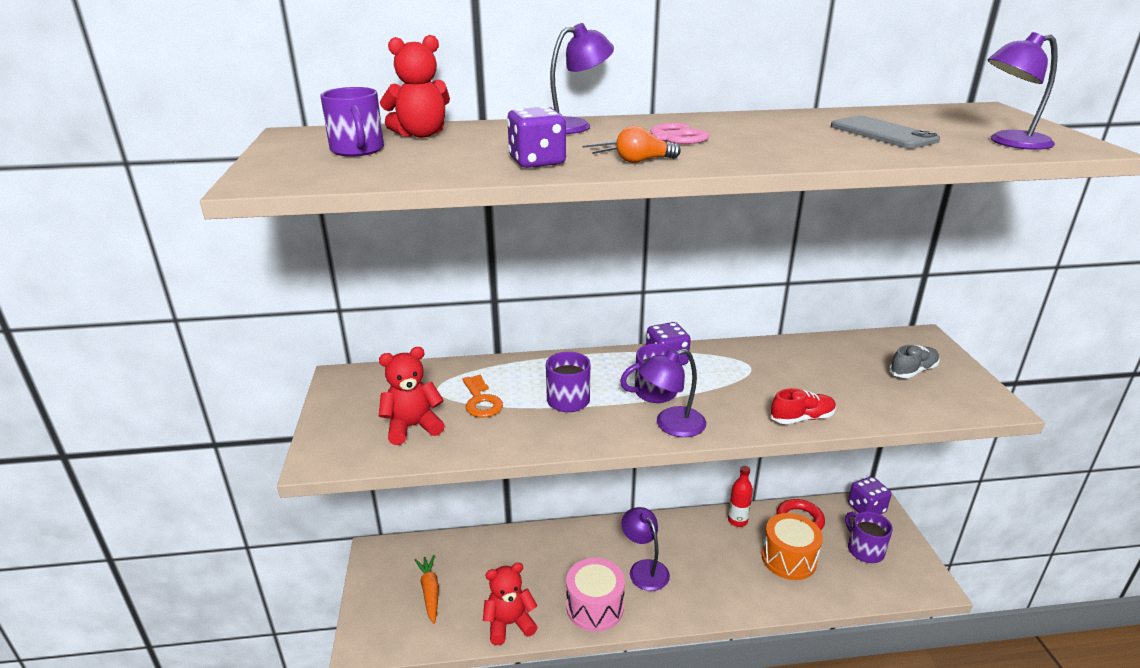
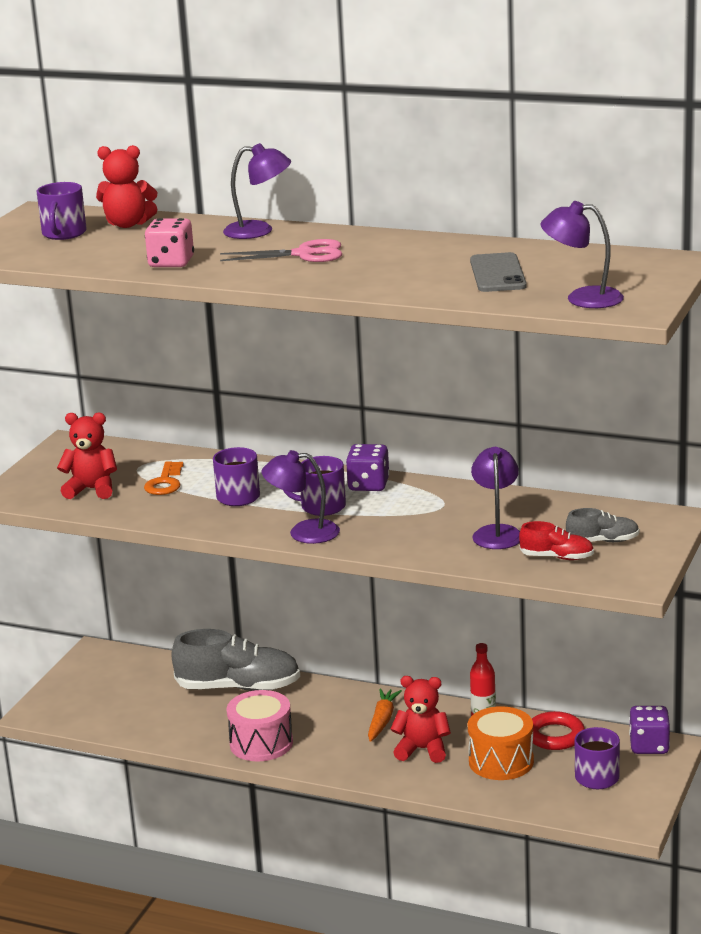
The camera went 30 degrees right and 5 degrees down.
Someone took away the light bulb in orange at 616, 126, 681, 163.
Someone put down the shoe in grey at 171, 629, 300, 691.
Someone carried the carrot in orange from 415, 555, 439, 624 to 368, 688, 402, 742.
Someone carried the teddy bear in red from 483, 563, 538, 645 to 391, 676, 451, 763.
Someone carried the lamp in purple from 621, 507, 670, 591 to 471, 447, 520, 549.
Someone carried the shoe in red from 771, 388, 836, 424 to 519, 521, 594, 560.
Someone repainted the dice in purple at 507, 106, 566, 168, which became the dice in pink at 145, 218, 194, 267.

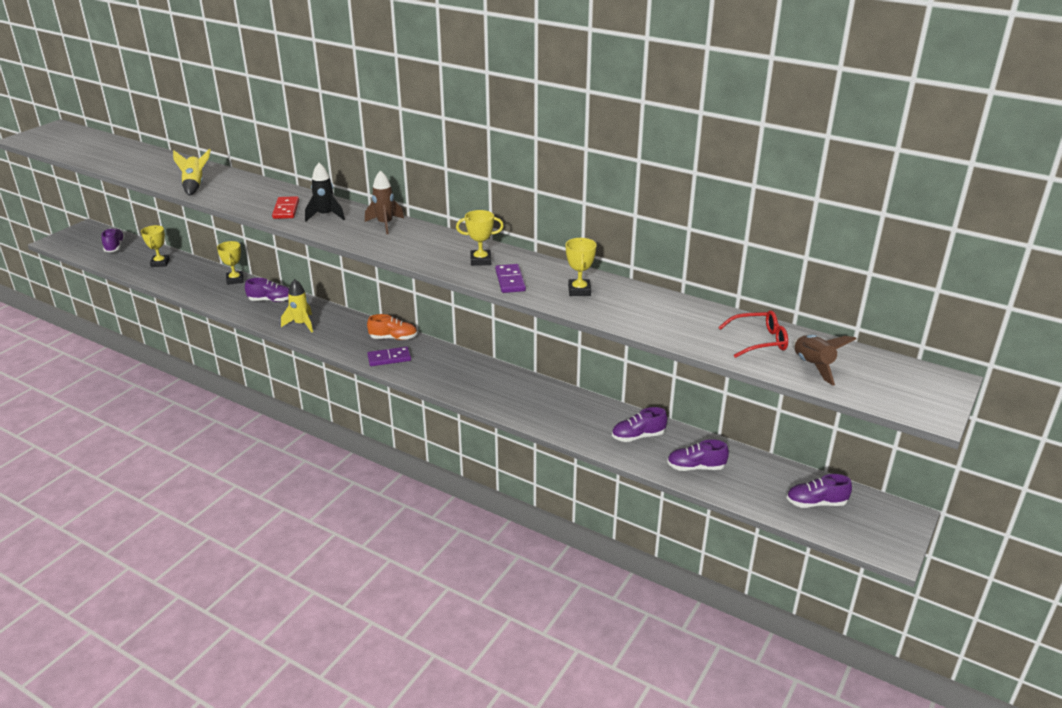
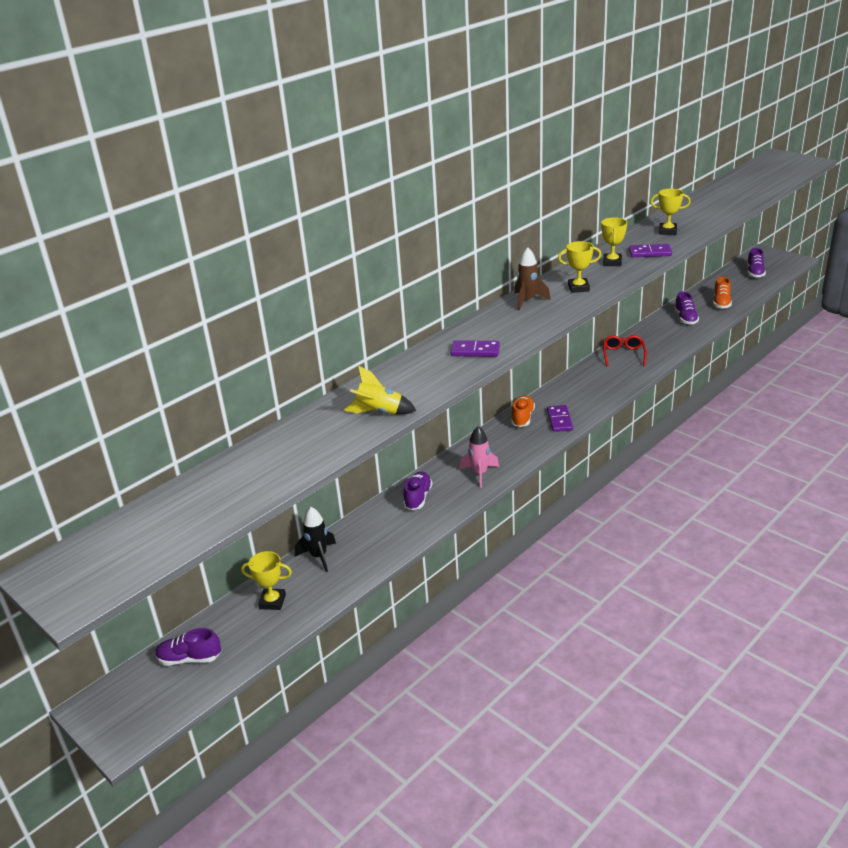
The camera went 75 degrees left and 0 degrees up.
Someone took away the rocket in brown at 793, 335, 856, 385.
Someone carried the trophy in yellow from 217, 241, 243, 285 to 558, 241, 601, 293.
Someone carried the rocket in black from 305, 163, 345, 222 to 295, 507, 336, 572.
Someone carried the glasses in red from 718, 310, 788, 358 to 603, 335, 647, 366.
Someone repainted the domino in red at 272, 196, 299, 219, which became the domino in purple at 451, 340, 500, 357.
Someone repainted the rocket in yellow at 281, 279, 313, 333, which became the rocket in pink at 460, 426, 499, 488.
Someone repainted the shoe in purple at 667, 439, 729, 471, which became the shoe in orange at 713, 277, 732, 309.

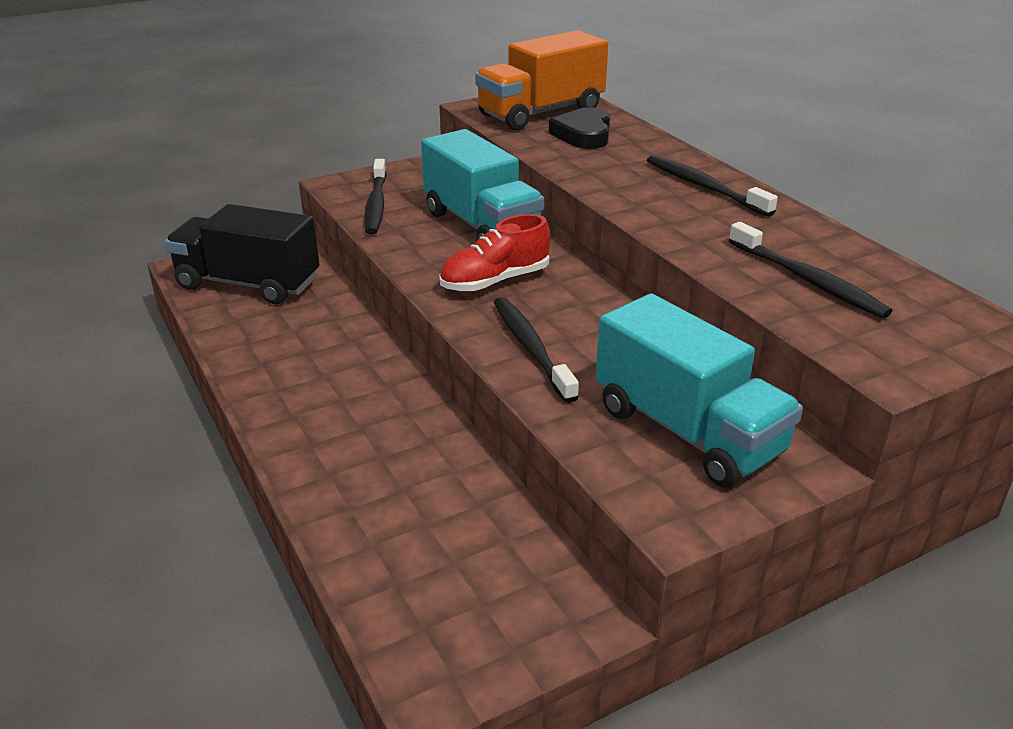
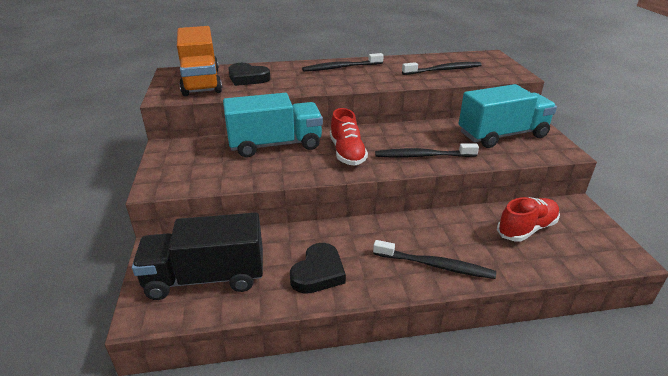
The camera went 70 degrees left and 0 degrees up.
Someone put down the heart in black at 290, 243, 346, 294.
Someone put down the shoe in red at 497, 197, 560, 241.
Someone carried the toothbrush in black from 364, 159, 387, 235 to 373, 240, 496, 279.
Someone rotated the truck in black at 165, 204, 319, 304 by 45 degrees clockwise.

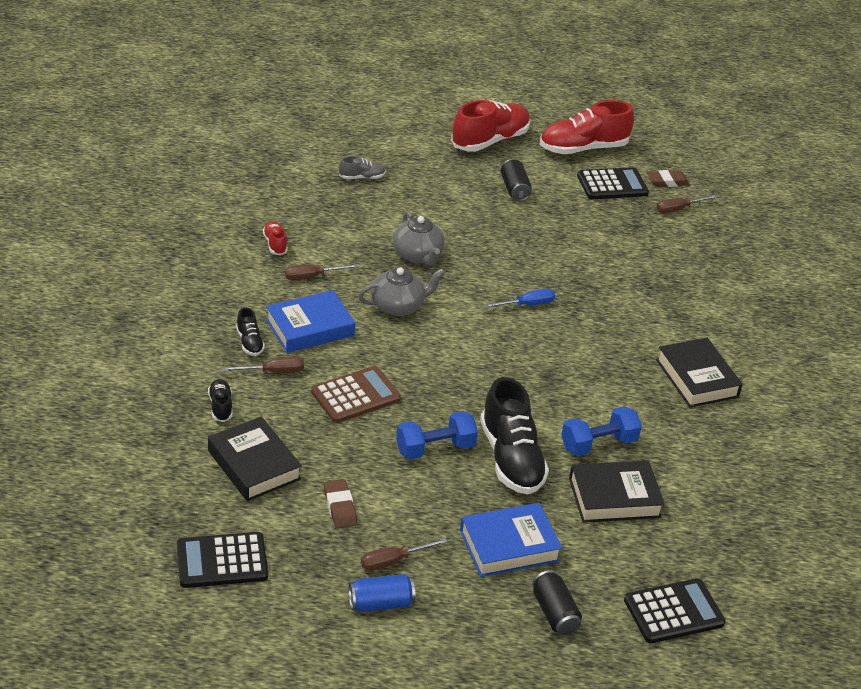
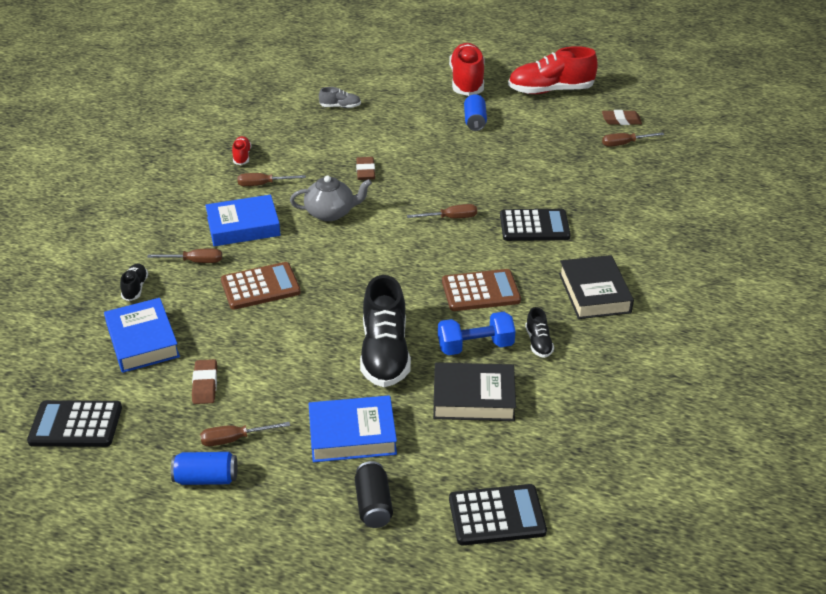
The camera went 15 degrees right and 0 degrees up.
Someone took away the dumbbell in blue at 396, 411, 478, 459.
Someone put down the calculator in brown at 442, 269, 521, 311.
Someone carried the shoe in black from 236, 308, 265, 356 to 525, 307, 554, 358.
Someone carried the calculator in black from 577, 167, 649, 199 to 500, 209, 571, 241.
Someone swapped the teapot in grey at 393, 211, 445, 265 for the eraser in brown at 356, 157, 375, 180.
Someone repainted the book in black at 208, 416, 302, 501, which became the book in blue at 104, 298, 180, 373.
Someone repainted the screwdriver in blue at 483, 289, 555, 308, which became the screwdriver in brown at 407, 204, 477, 218.
Someone repainted the can in black at 501, 159, 532, 201, which became the can in blue at 464, 94, 487, 131.
Someone rotated the shoe in red at 451, 100, 530, 152 by 60 degrees counterclockwise.

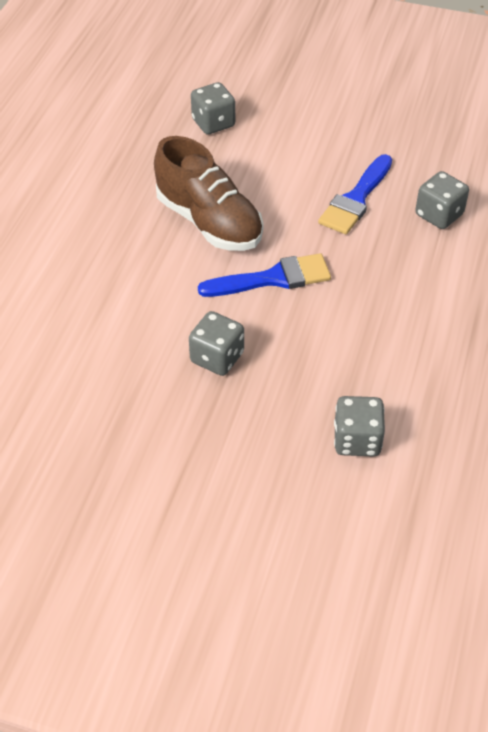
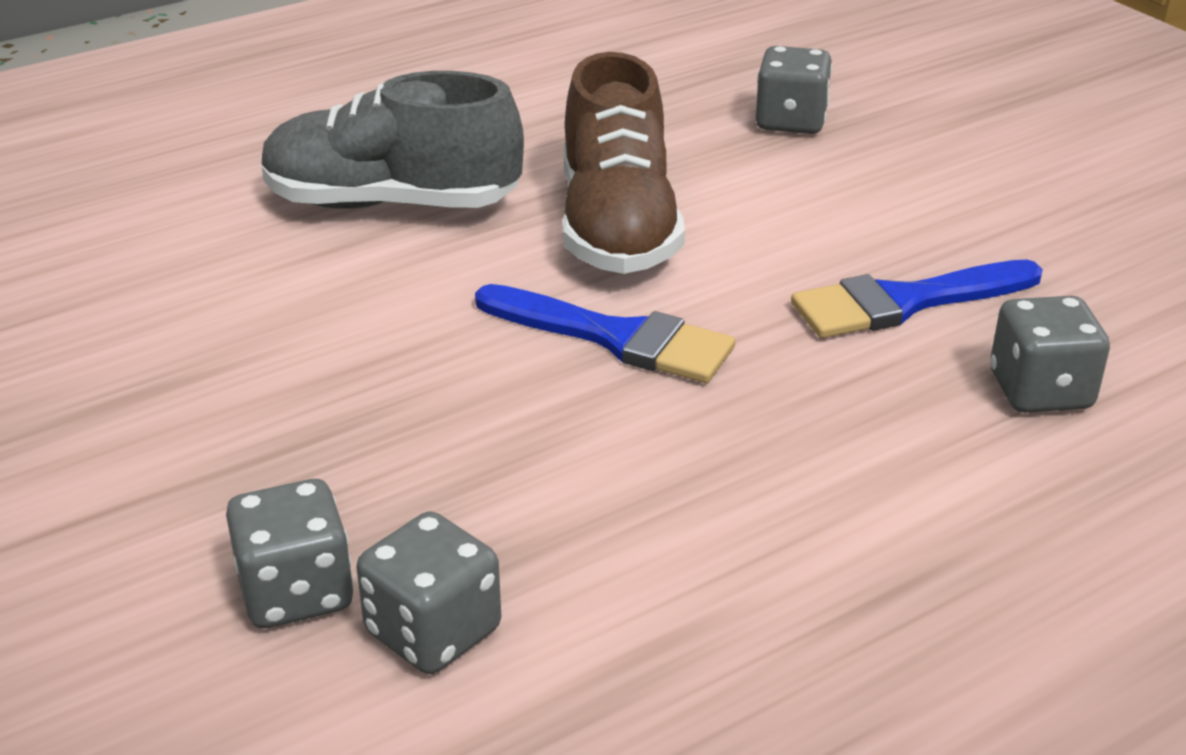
The camera went 40 degrees right and 15 degrees down.
Someone put down the shoe in grey at 261, 71, 524, 209.
Someone carried the dice in grey from 189, 311, 244, 376 to 226, 479, 354, 628.

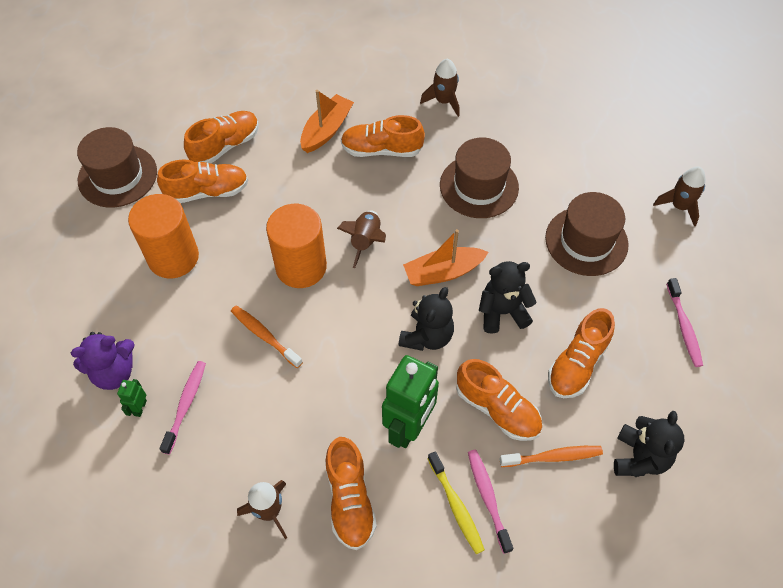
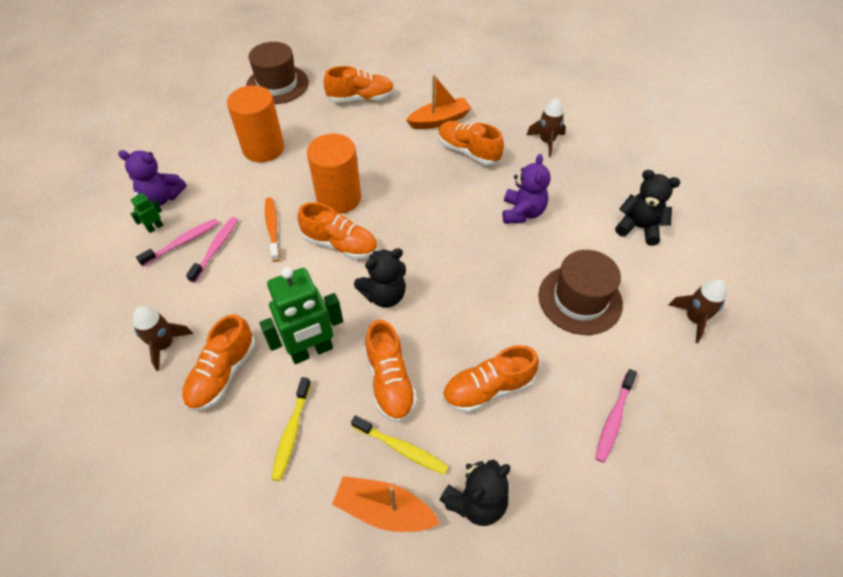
The camera went 35 degrees right and 5 degrees down.
Someone took away the rocket in brown at 337, 211, 386, 268.
Someone carried the shoe in orange from 157, 160, 248, 203 to 297, 202, 378, 259.
Someone carried the boat in orange from 403, 229, 488, 286 to 332, 476, 440, 532.
Someone carried the toothbrush in pink from 468, 449, 513, 554 to 186, 217, 238, 283.
Someone carried the teddy bear in black from 479, 261, 537, 334 to 615, 170, 680, 246.
Someone swapped the hat in brown at 440, 138, 519, 218 for the teddy bear in purple at 502, 154, 551, 224.
Someone repainted the toothbrush in orange at 500, 446, 603, 467, which became the toothbrush in yellow at 351, 415, 449, 475.

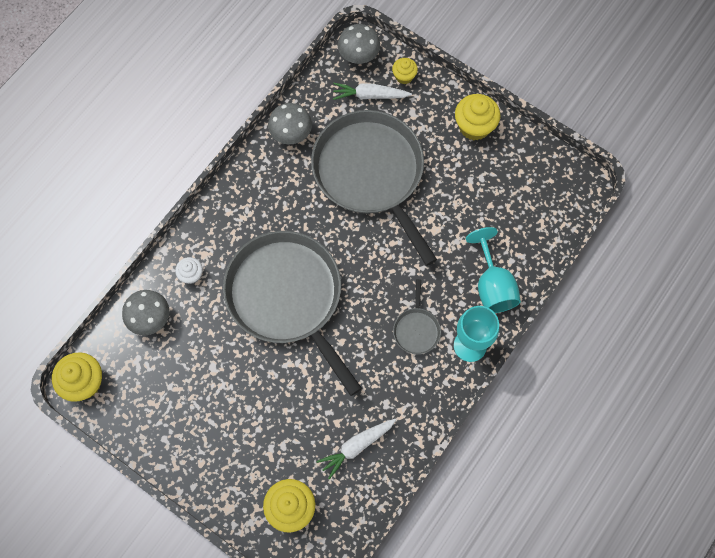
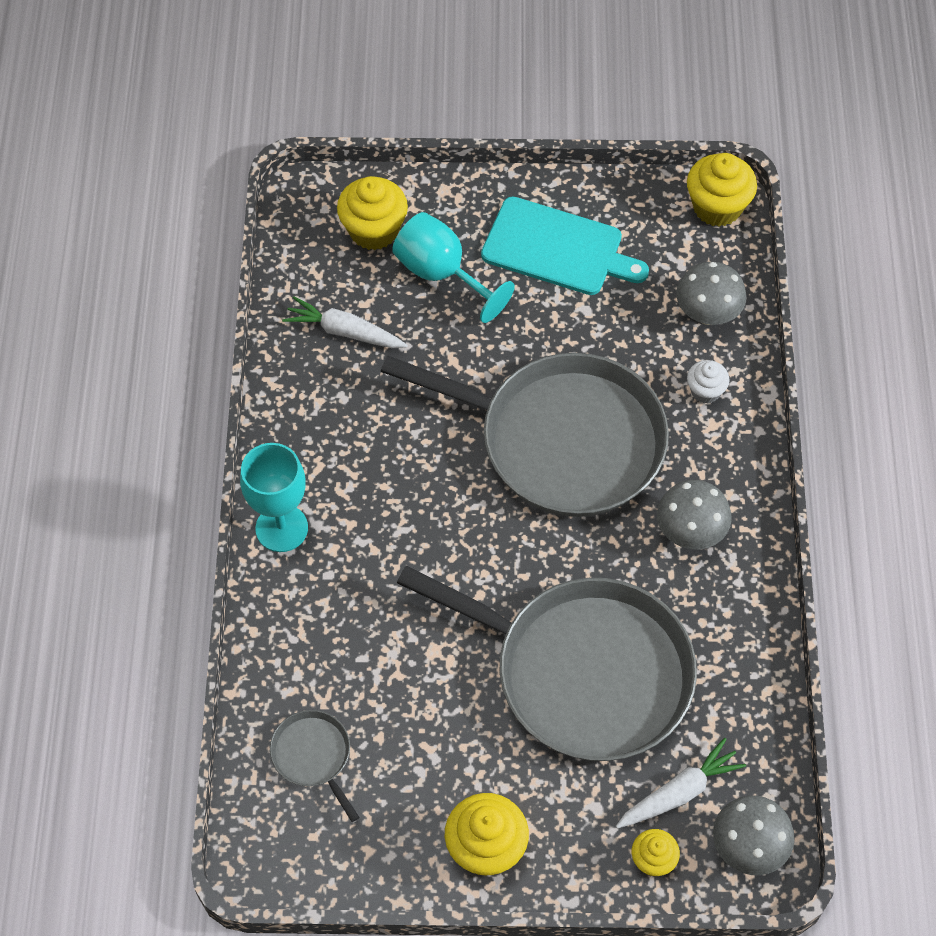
The camera went 145 degrees right and 10 degrees down.
Someone put down the cutting board in turquoise at 481, 196, 649, 295.
Someone carried the mushroom in grey from 268, 103, 312, 144 to 657, 480, 732, 549.
Someone carried the pan in grey from 393, 279, 441, 354 to 270, 710, 359, 822.
Someone carried the goblet in turquoise from 466, 227, 521, 313 to 392, 212, 515, 323.
Someone rotated the carrot in white at 316, 419, 396, 479 by 90 degrees counterclockwise.

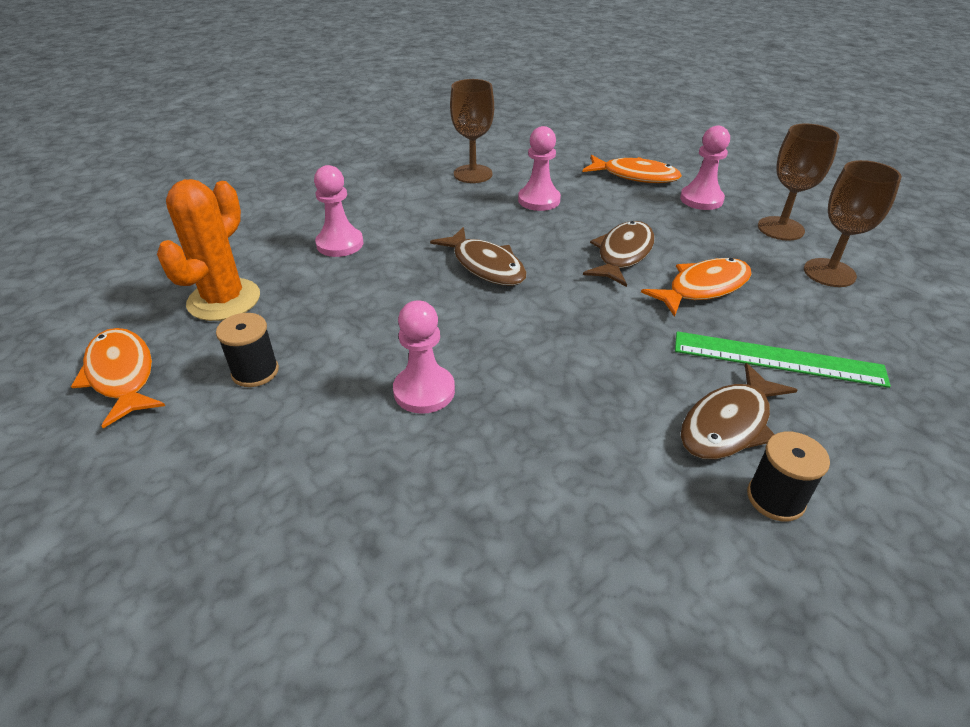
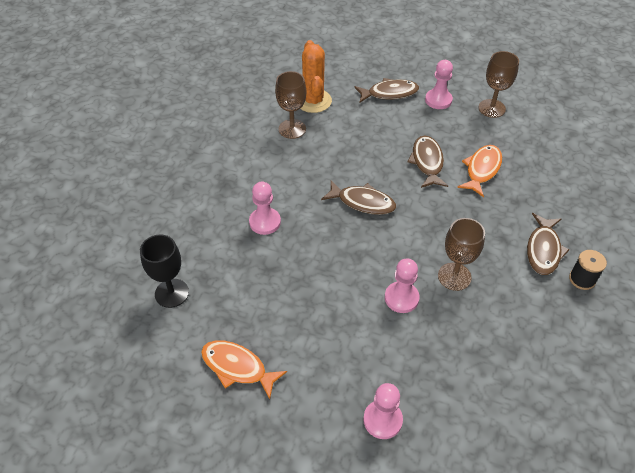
The camera went 30 degrees left and 10 degrees up.
Someone took away the spool in black at 216, 313, 279, 387.
Someone took away the ruler in green at 675, 331, 891, 388.
Someone put down the goblet in black at 140, 234, 189, 308.
Someone carried the cactus in orange from 157, 179, 260, 321 to 300, 40, 332, 113.
Someone carried the pawn in pink from 518, 126, 561, 211 to 363, 383, 403, 439.
Someone carried the goblet in brown from 804, 160, 902, 287 to 438, 218, 485, 291.
Someone repainted the fish in orange at 582, 155, 682, 183, which became the fish in brown at 354, 78, 419, 103.

